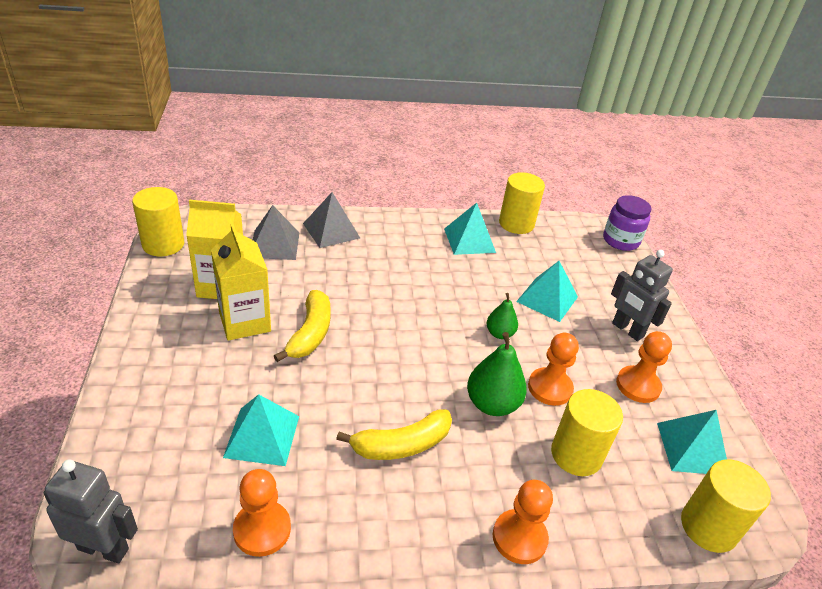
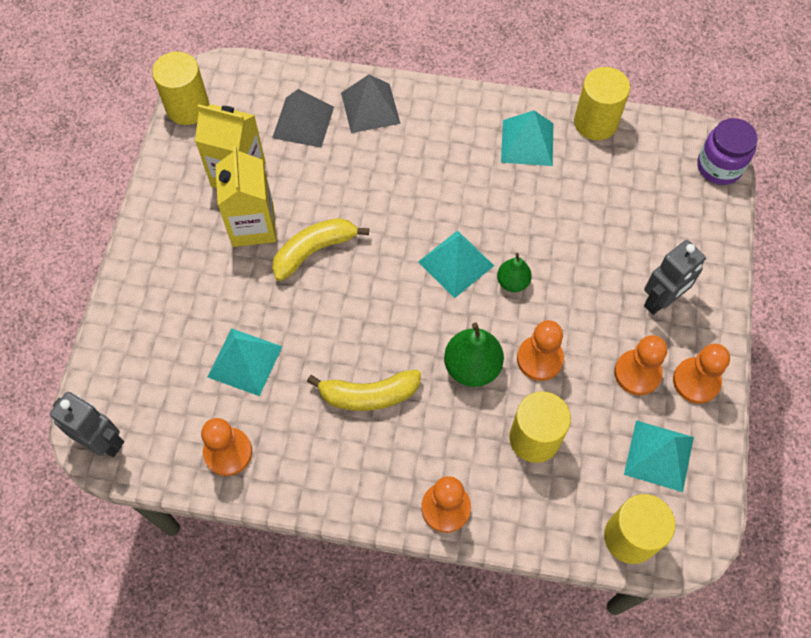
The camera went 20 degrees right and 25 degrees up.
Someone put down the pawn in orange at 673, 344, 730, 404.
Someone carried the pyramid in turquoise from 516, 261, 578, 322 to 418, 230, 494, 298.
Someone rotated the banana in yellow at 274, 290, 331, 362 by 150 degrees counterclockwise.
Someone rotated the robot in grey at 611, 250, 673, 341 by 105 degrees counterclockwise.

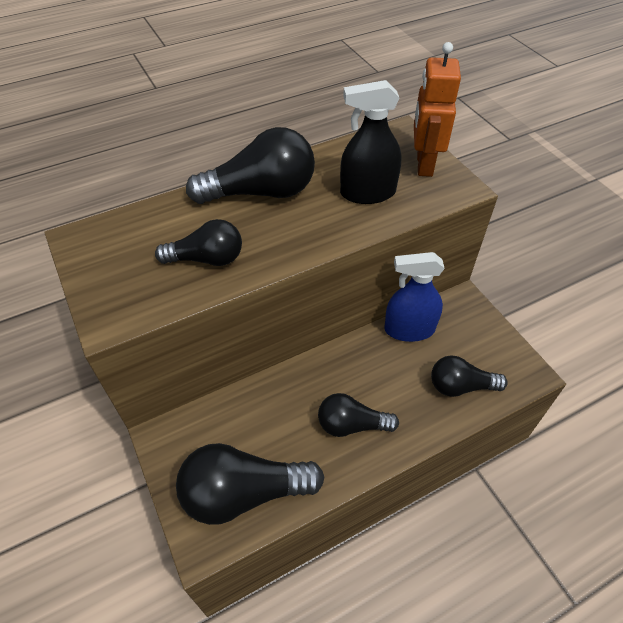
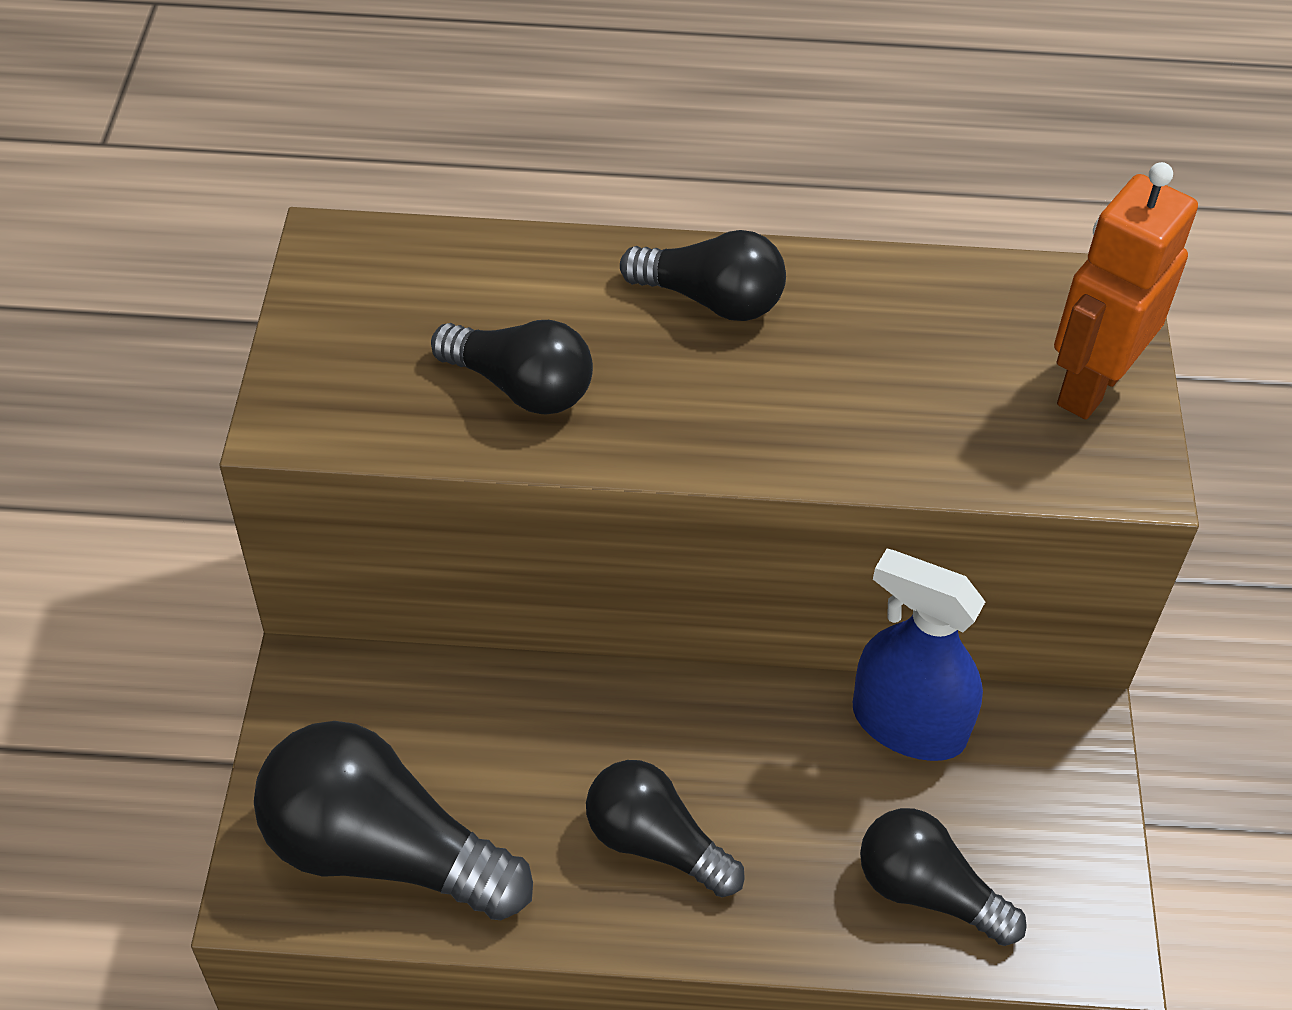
The camera went 30 degrees right and 0 degrees up.
Someone took away the spray bottle in black at 340, 80, 401, 204.
Someone scaled the light bulb in black at 186, 127, 315, 204 by 0.62.

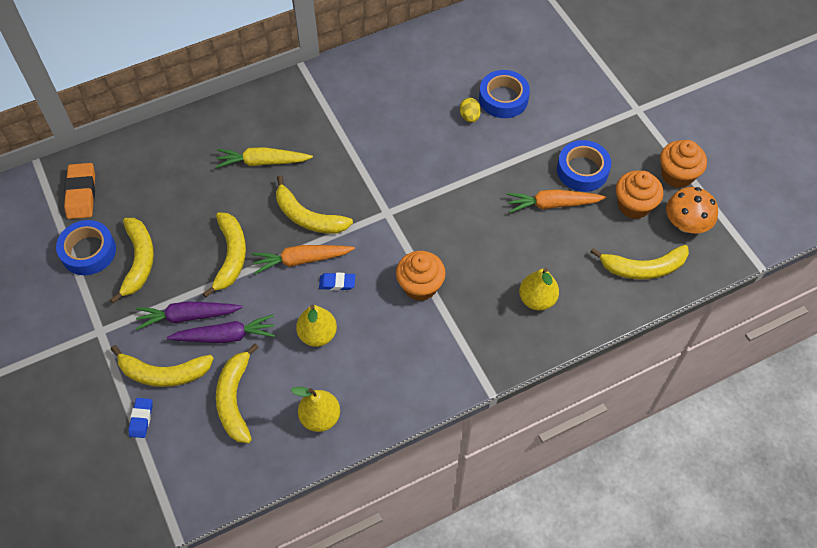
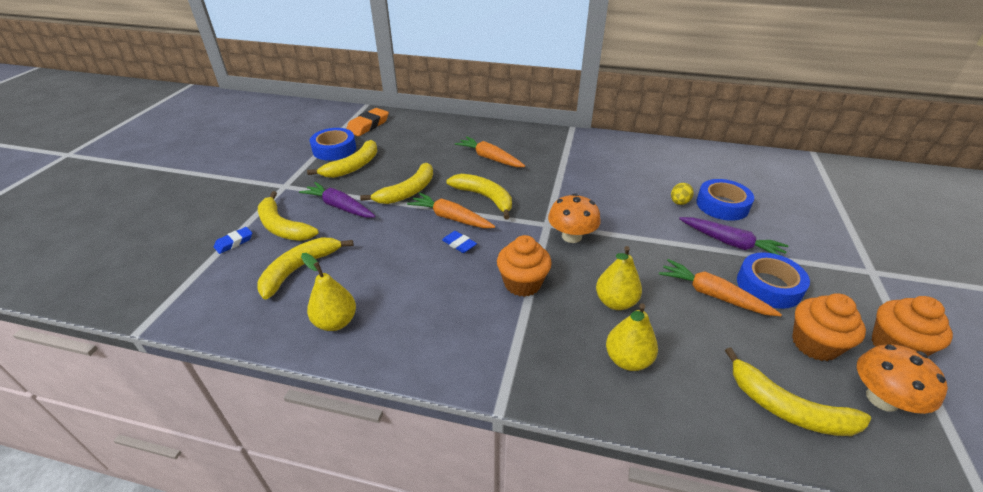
The camera went 40 degrees right and 20 degrees down.
Someone put down the mushroom in orange at 548, 193, 601, 243.
Someone carried the carrot in purple from 167, 314, 275, 343 to 679, 217, 788, 255.
Someone carried the pear in yellow from 296, 305, 337, 347 to 596, 246, 642, 310.
Someone repainted the carrot in yellow at 216, 147, 313, 168, which became the carrot in orange at 455, 136, 525, 167.
Someone rotated the banana in yellow at 276, 176, 353, 234 by 150 degrees clockwise.

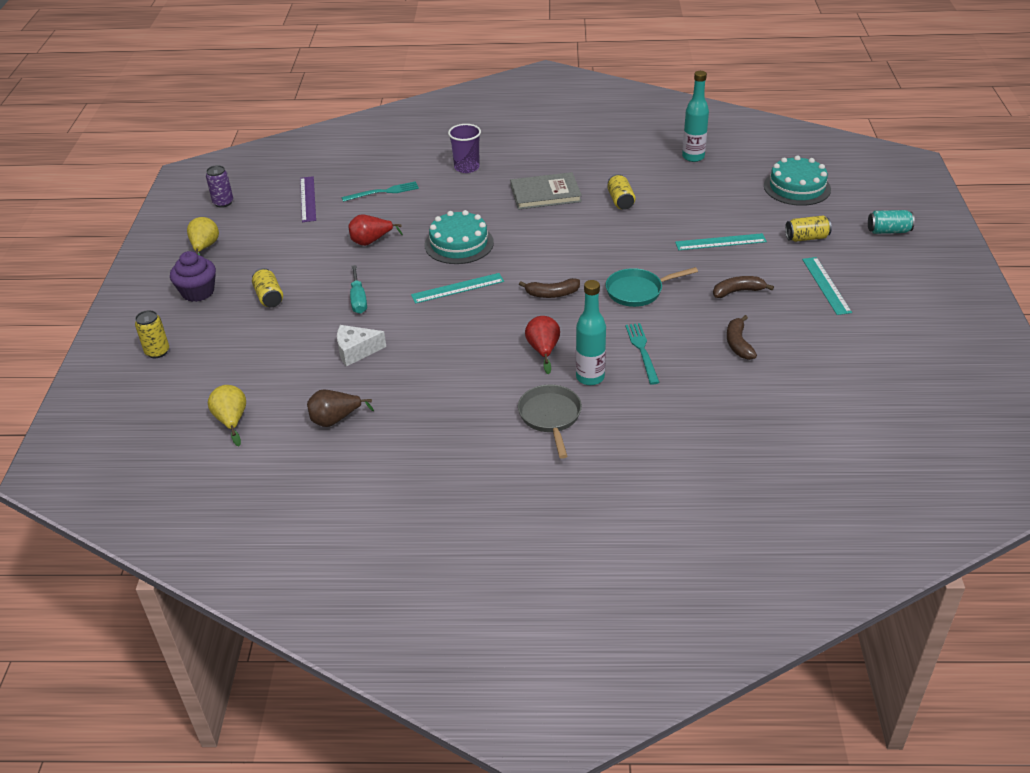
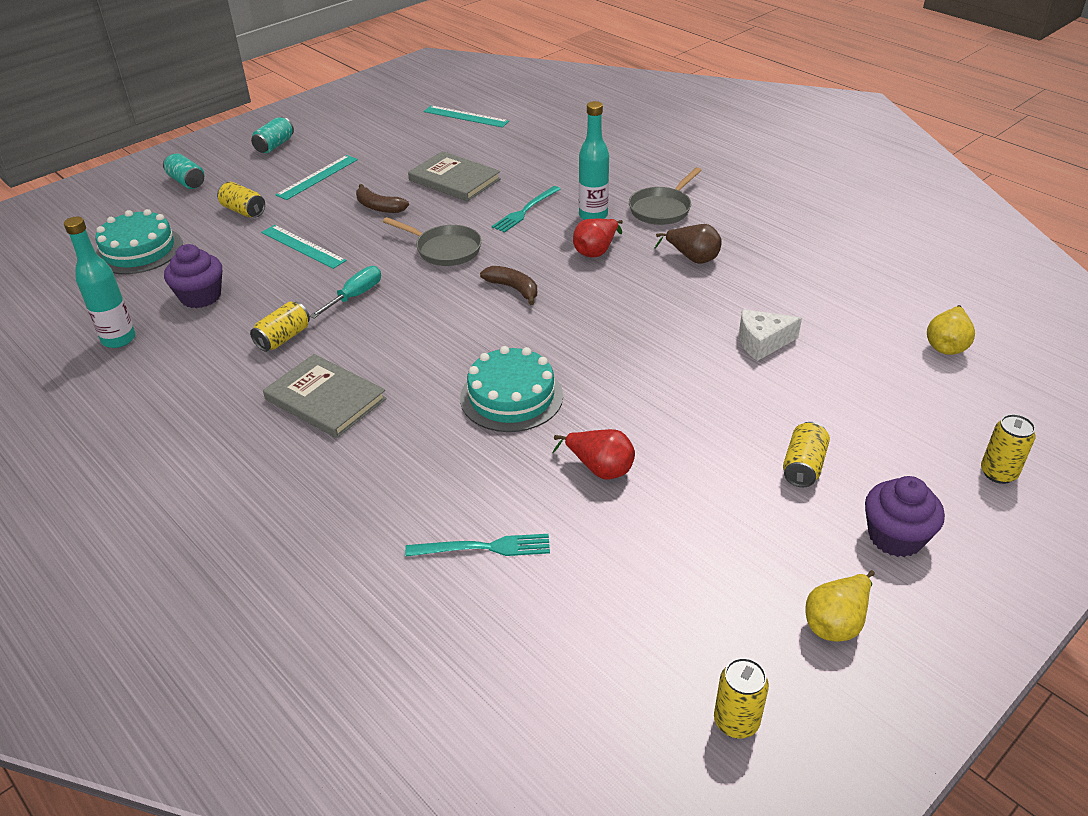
The camera went 135 degrees left and 0 degrees up.
Someone took away the ruler in purple at 300, 176, 316, 222.
Someone took away the cup in purple at 448, 124, 481, 173.
Someone put down the cupcake in purple at 164, 244, 222, 308.
Someone put down the can in turquoise at 251, 117, 294, 153.
Someone carried the pear in brown from 307, 389, 374, 427 to 654, 224, 722, 264.
Someone carried the screwdriver in turquoise from 350, 265, 367, 314 to 310, 266, 381, 319.
Someone carried the ruler in turquoise from 411, 273, 504, 304 to 424, 105, 509, 128.
Someone swapped the banana in brown at 727, 315, 757, 360 for the book in grey at 408, 151, 501, 201.
Someone repainted the can in purple at 206, 165, 233, 208, which became the can in yellow at 714, 658, 769, 738.
Someone repainted the pan in turquoise at 606, 267, 698, 307, which became the pan in grey at 383, 217, 482, 266.
Someone rotated the cheese in white at 337, 325, 386, 366 by 135 degrees clockwise.
Someone rotated the fork in turquoise at 341, 181, 419, 202 by 150 degrees clockwise.

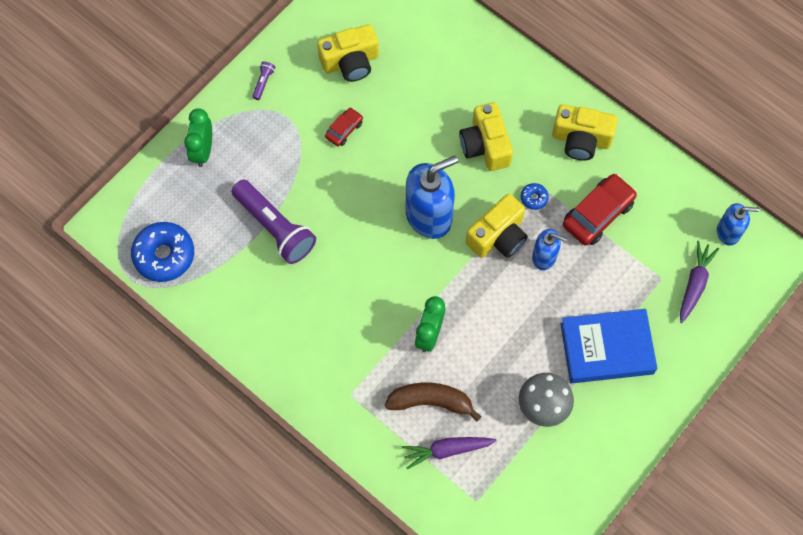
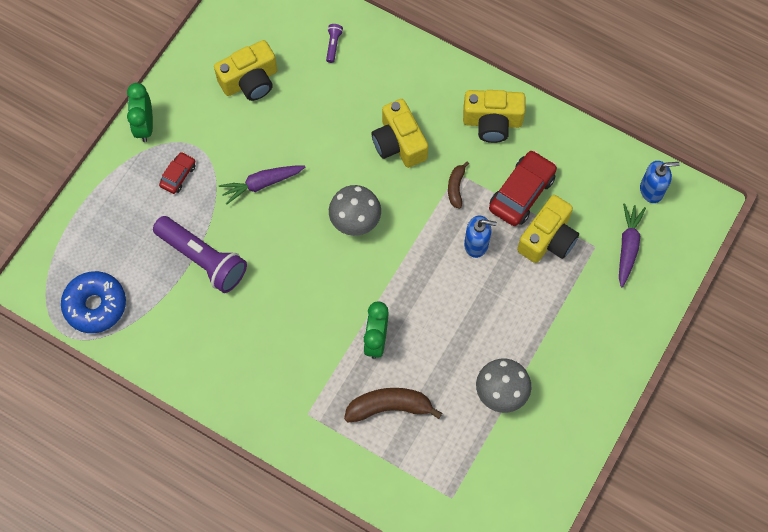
The camera went 10 degrees left and 0 degrees up.
Someone took away the book in blue at 560, 309, 657, 383.
Someone carried the clock in green from 184, 108, 212, 167 to 127, 83, 153, 142.
Someone carried the flashlight in purple from 252, 61, 275, 100 to 326, 24, 343, 63.
Someone carried the car in red from 325, 107, 363, 147 to 159, 152, 195, 194.
Someone carried the carrot in purple from 402, 437, 497, 469 to 219, 166, 305, 205.
Someone carried the camera in yellow from 466, 194, 528, 258 to 517, 195, 579, 263.
Someone swapped the soap dispenser in blue at 406, 155, 459, 239 for the mushroom in grey at 329, 185, 381, 236.
Someone swapped the donut in blue at 520, 183, 549, 210 for the banana in brown at 448, 161, 469, 209.

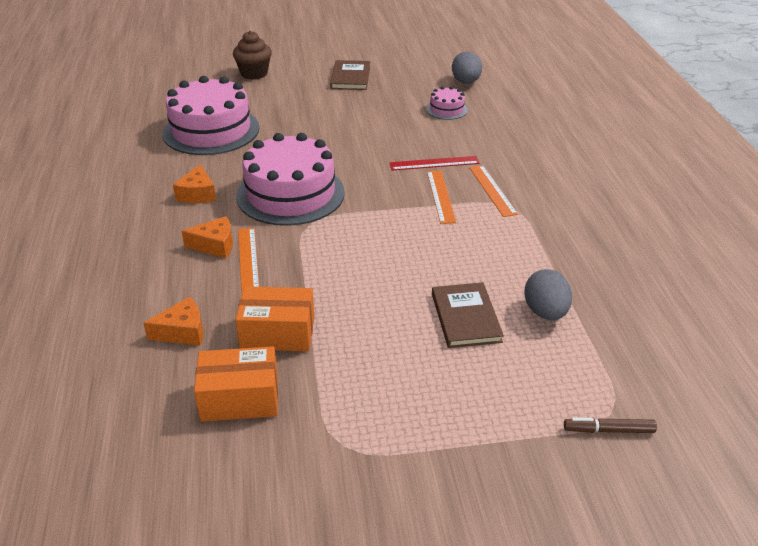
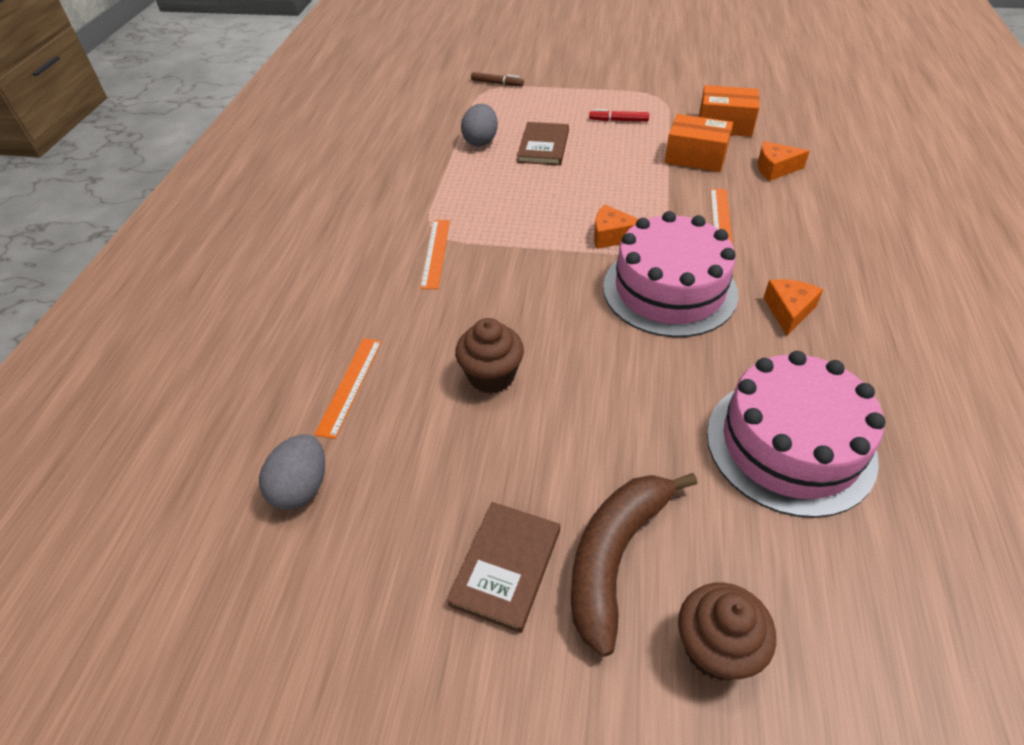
The camera went 160 degrees left and 10 degrees up.
Someone took away the ruler in red at 389, 156, 480, 170.
Someone took away the cake in pink at 426, 86, 468, 120.
Someone put down the cupcake in brown at 455, 318, 524, 394.
Someone put down the banana in brown at 571, 473, 697, 657.
Someone put down the marker in red at 589, 109, 649, 122.
Someone carried the cheese in orange from 182, 216, 233, 258 to 594, 204, 638, 249.
Someone carried the ruler in orange from 427, 171, 456, 224 to 315, 338, 382, 439.

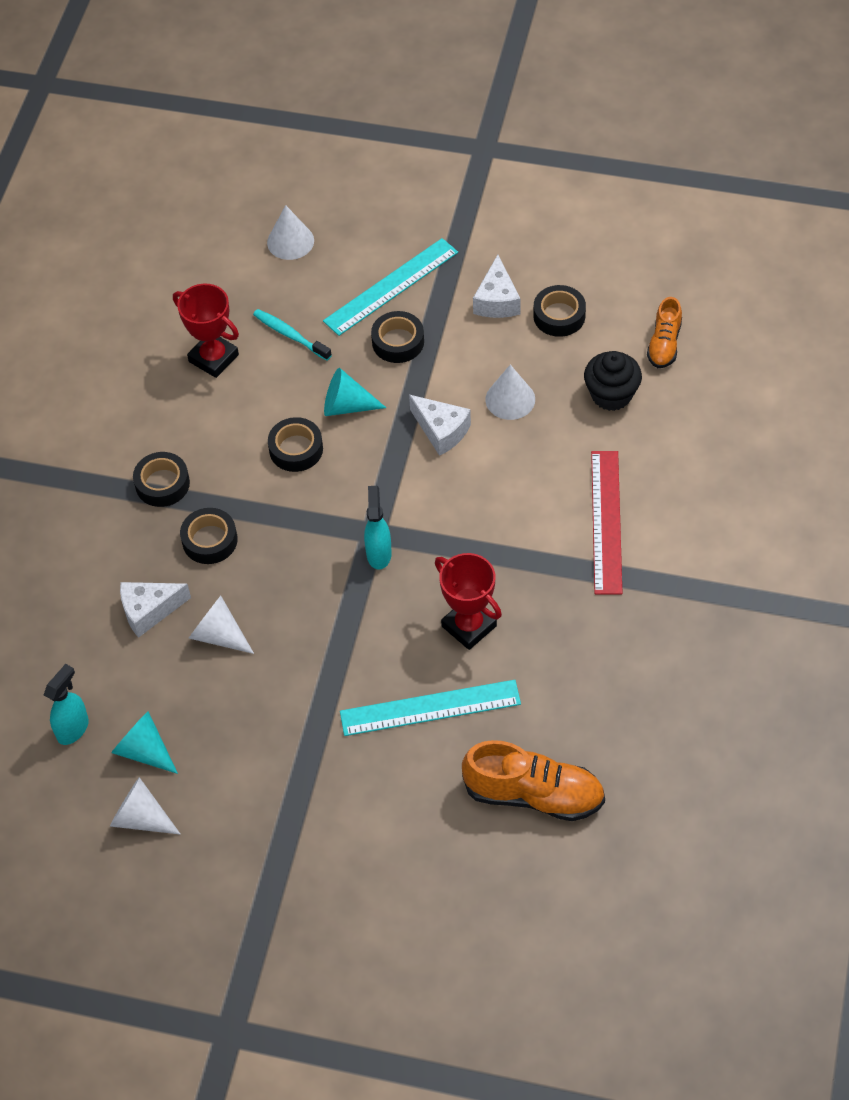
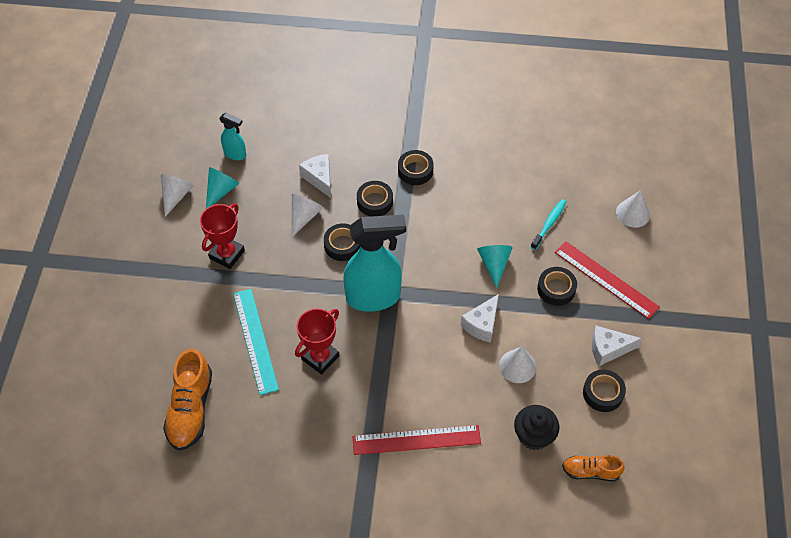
The camera went 80 degrees right and 0 degrees up.
Someone carried the trophy in red from 173, 284, 239, 378 to 200, 204, 245, 269.
Someone carried the tape in black from 268, 417, 323, 472 to 324, 223, 360, 261.
Someone repainted the ruler in turquoise at 323, 238, 458, 336, which became the ruler in red at 555, 241, 659, 319.
Someone scaled the spray bottle in turquoise at 364, 486, 392, 570 by 2.06.

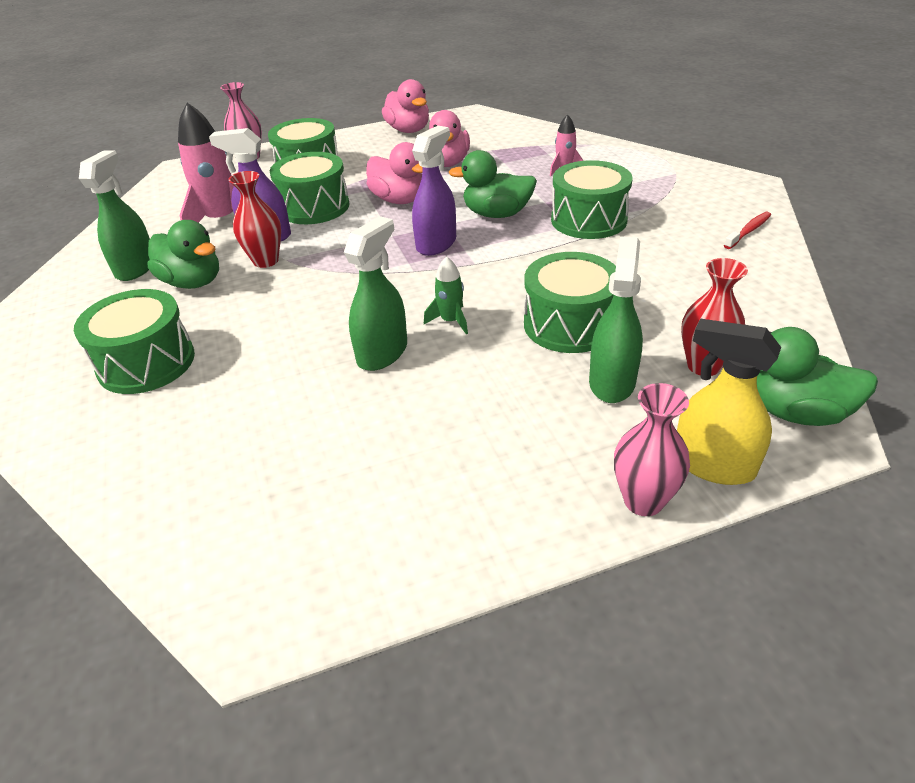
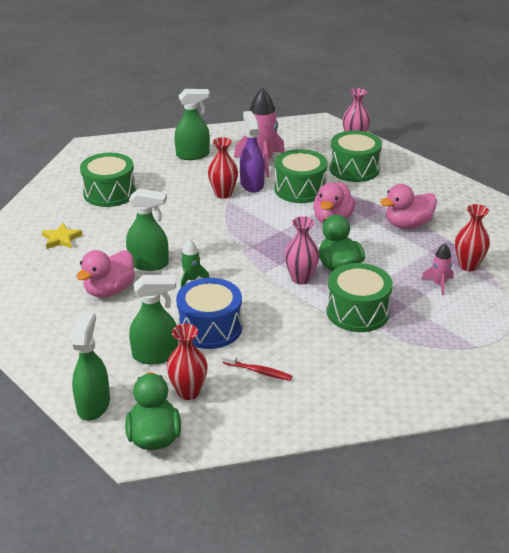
The camera went 65 degrees right and 5 degrees down.
Someone took away the duck in green at 147, 220, 219, 289.
Someone took away the spray bottle in purple at 412, 126, 456, 256.
Someone put down the star in yellow at 42, 223, 82, 249.
Someone put down the vase in red at 455, 204, 490, 271.
Someone carried the duck in pink from 382, 79, 429, 133 to 76, 250, 135, 298.
Someone carried the vase in pink from 614, 383, 690, 516 to 285, 216, 320, 285.
Someone carried the toothbrush in red from 724, 212, 771, 249 to 222, 353, 292, 381.
Someone repainted the drum in green at 524, 252, 616, 353, which became the drum in blue at 176, 278, 242, 349.
Someone repainted the spray bottle in yellow at 677, 318, 781, 485, which became the spray bottle in green at 72, 311, 110, 421.

